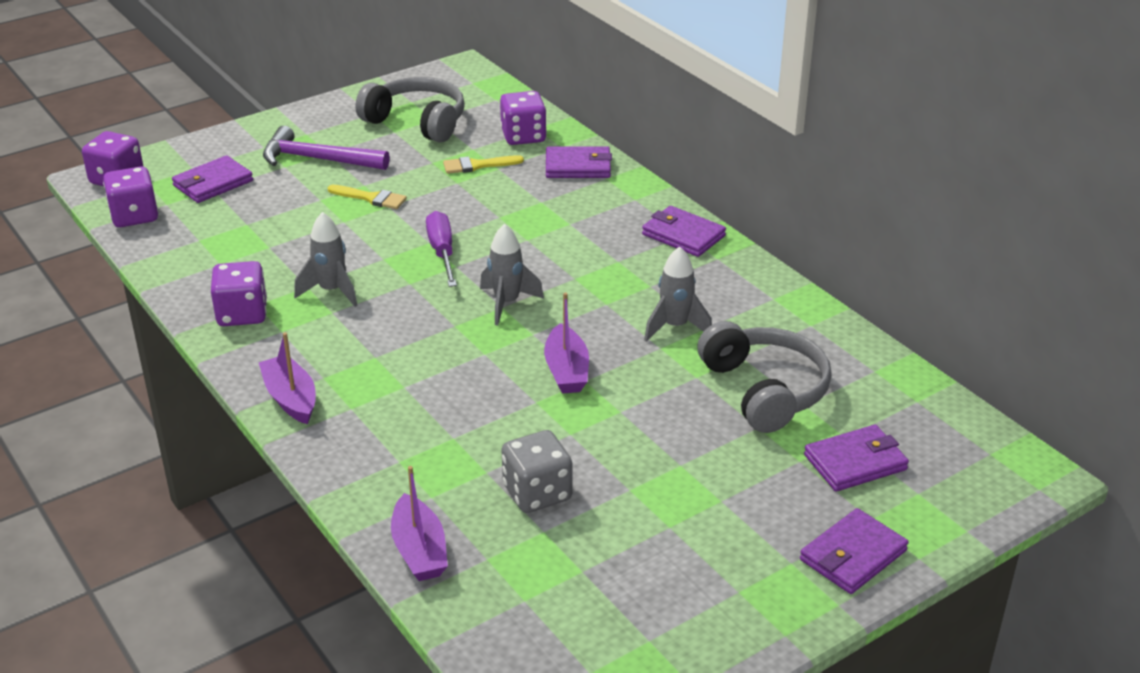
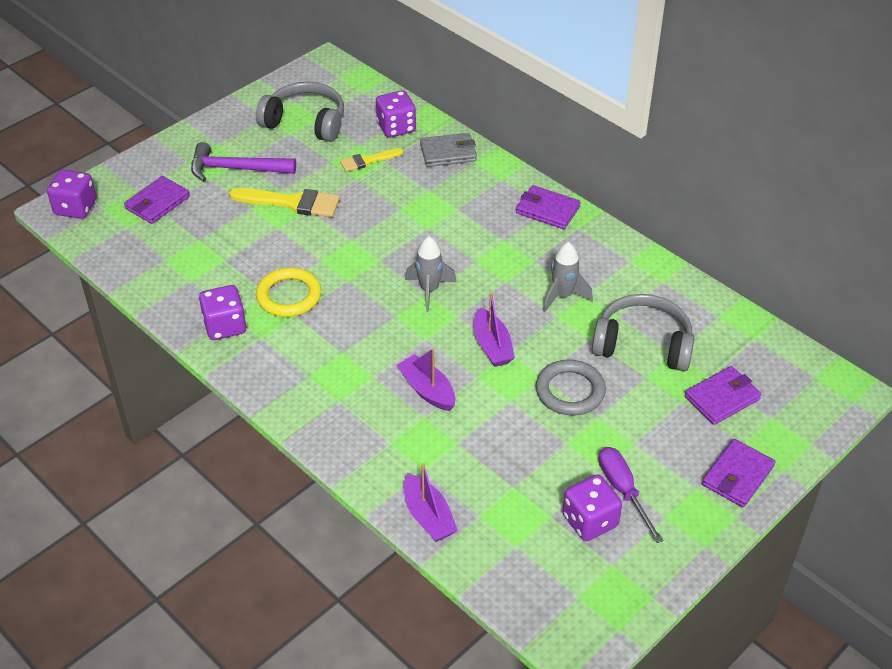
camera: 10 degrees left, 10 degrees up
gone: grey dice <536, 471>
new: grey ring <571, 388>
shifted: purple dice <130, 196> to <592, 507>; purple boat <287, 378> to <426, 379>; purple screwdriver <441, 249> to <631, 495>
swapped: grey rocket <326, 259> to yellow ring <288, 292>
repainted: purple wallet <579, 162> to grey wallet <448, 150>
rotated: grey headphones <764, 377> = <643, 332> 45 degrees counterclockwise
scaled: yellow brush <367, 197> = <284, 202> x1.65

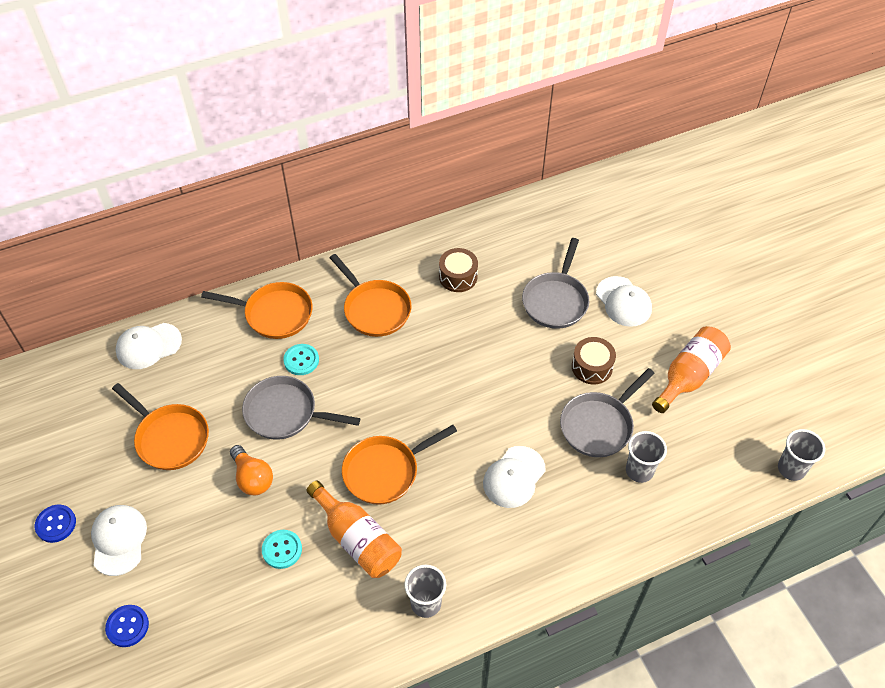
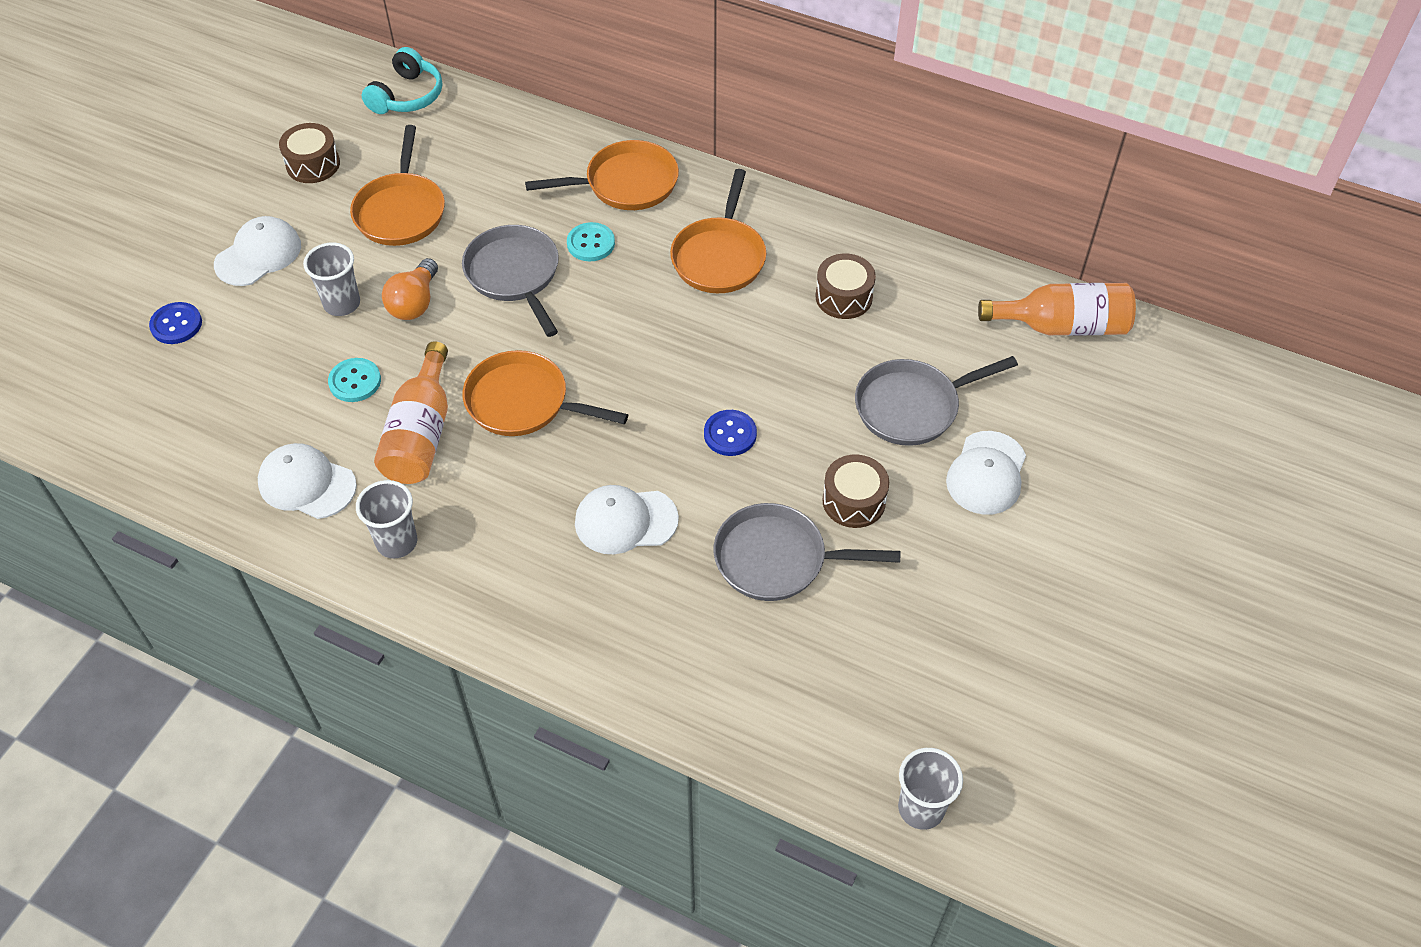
camera: 50 degrees right, 0 degrees up
new: brown drum <309, 153>; turquoise headphones <401, 80>
shifted: blue button <55, 524> to <730, 433>; white cap <149, 346> to <307, 481>; grey cup <646, 457> to <331, 279>; orange bottle <691, 369> to <1057, 309>
rotated: orange pan <257, 310> = <602, 175> 75 degrees counterclockwise

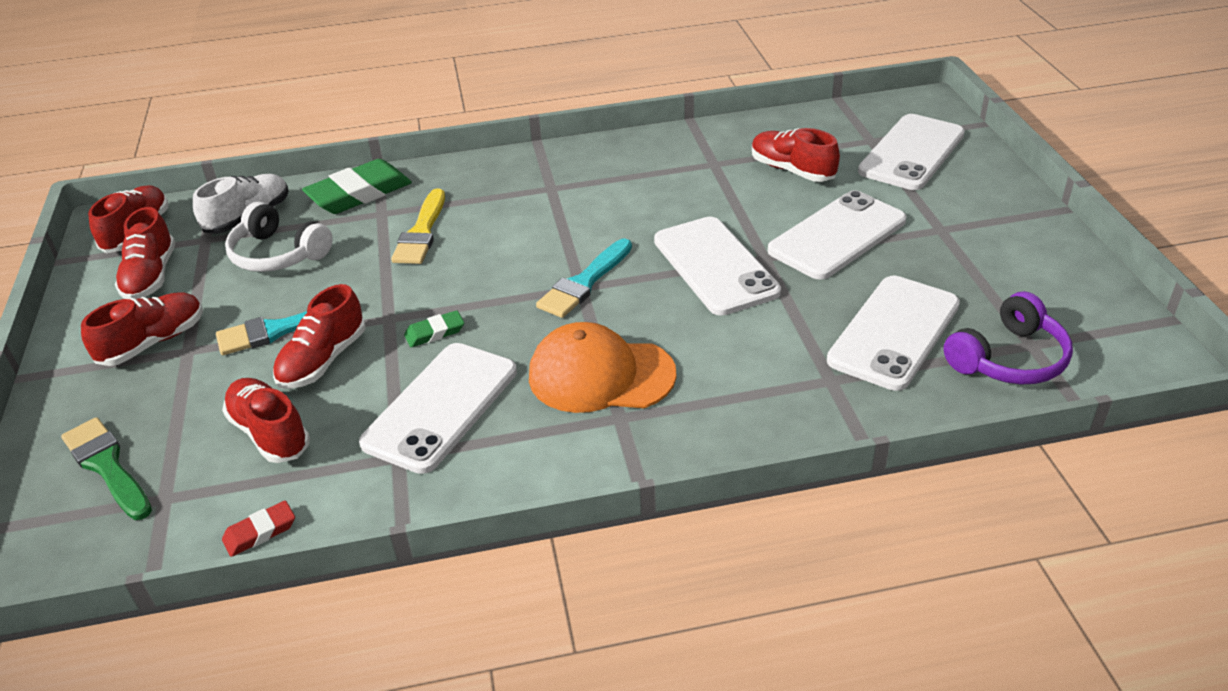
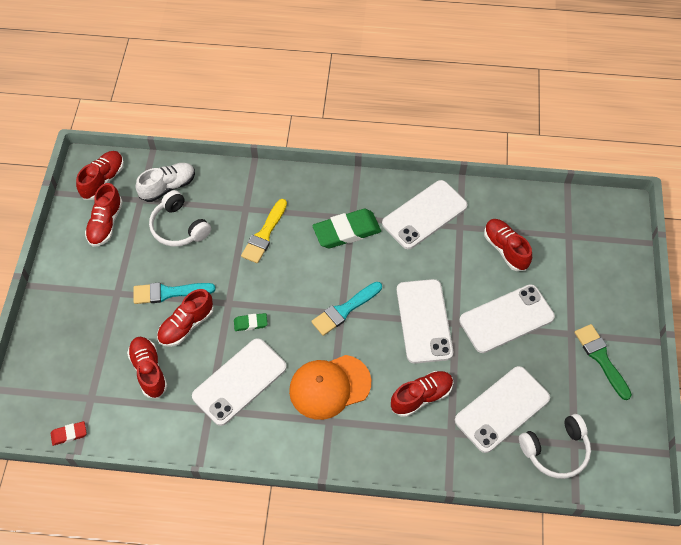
camera: 15 degrees right, 20 degrees up
shifted: green brush <106, 468> to <603, 362>; red shoe <142, 329> to <422, 394>; red eraser <258, 529> to <69, 433>; green eraser <357, 186> to <346, 228>; white phone <911, 152> to <425, 214>
repainted: purple headphones <1008, 338> to white headphones <555, 446>
rotated: orange cap <603, 367> = <330, 387> 45 degrees counterclockwise

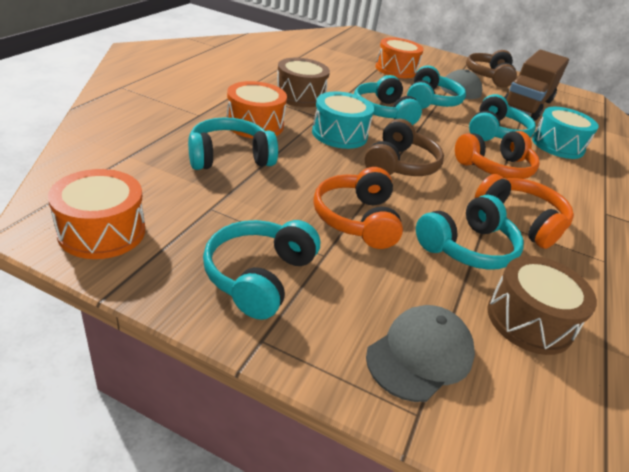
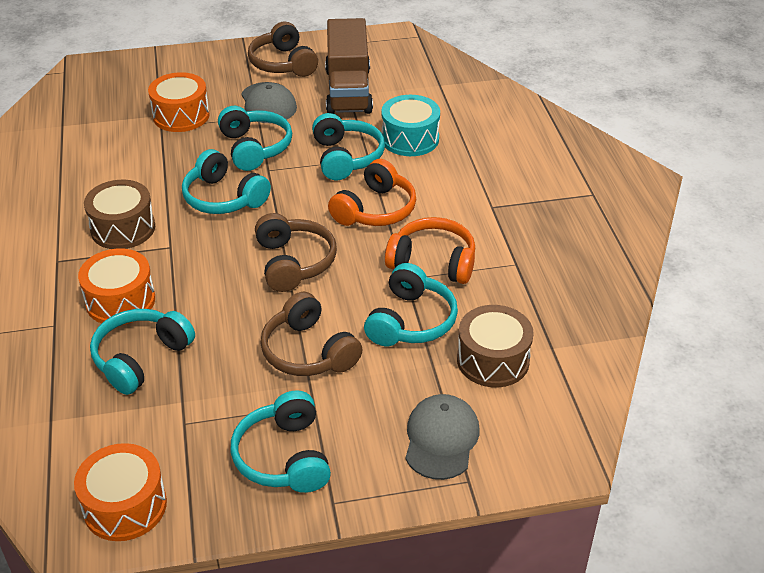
camera: 30 degrees left, 5 degrees up
gone: turquoise drum <343, 120>
repainted: orange headphones <358, 208> to brown headphones <311, 334>

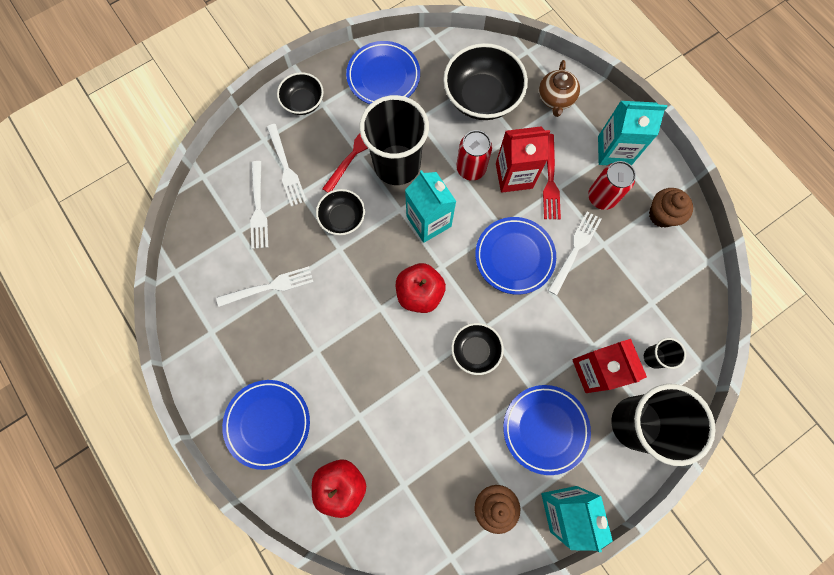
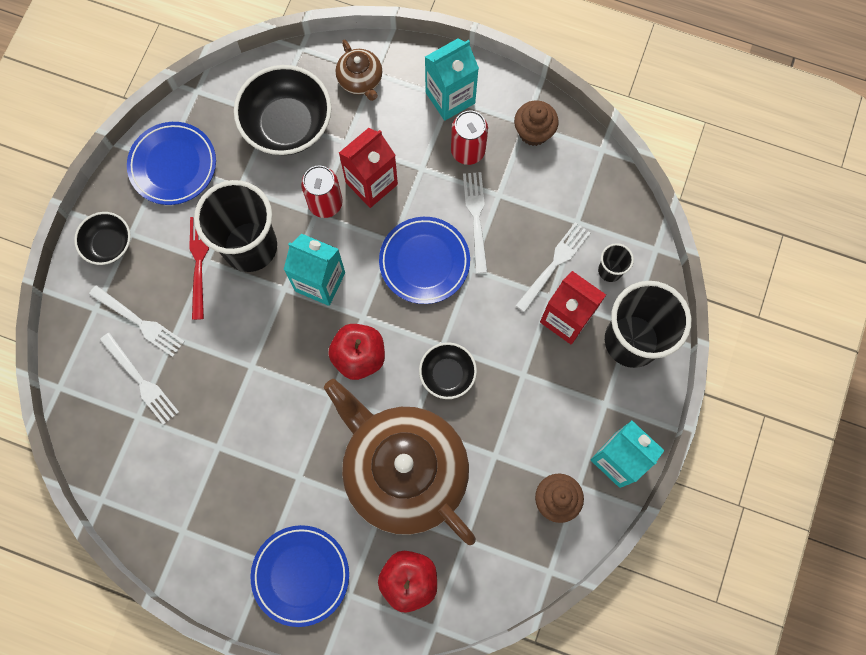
camera: 35 degrees left, 0 degrees up
gone: black bowl <340, 212>; blue plate <547, 430>; red fork <552, 176>
new: brown teapot <400, 462>
shifted: white fork <264, 286> to <552, 267>

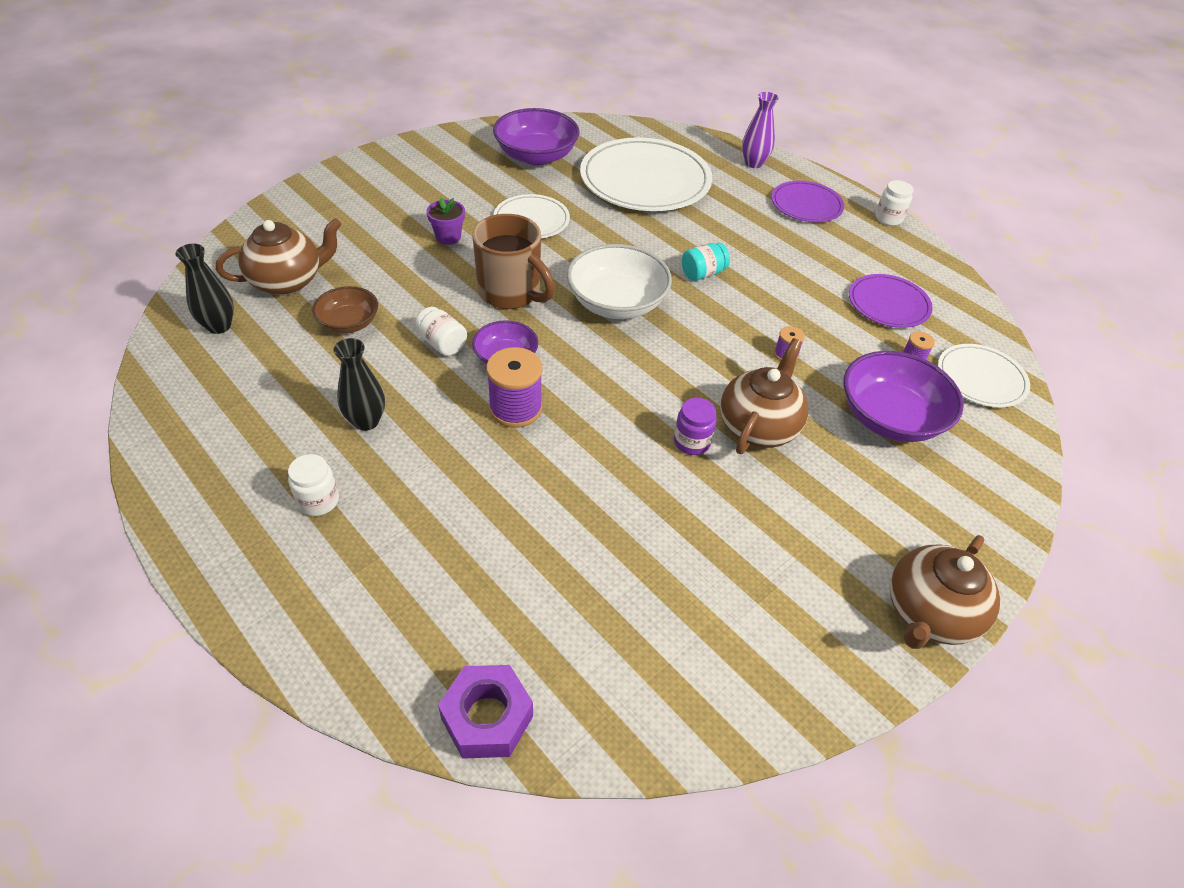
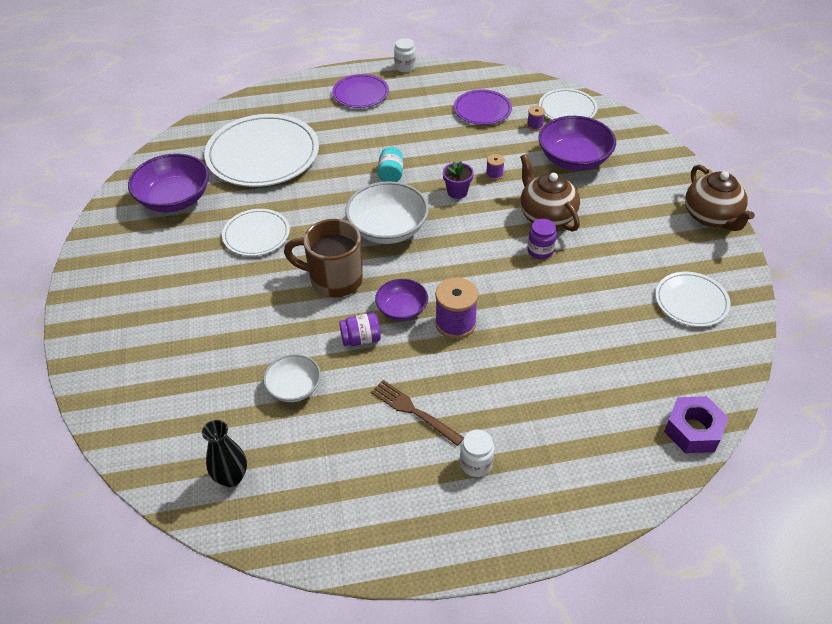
camera: 55 degrees left, 0 degrees up
gone: brown teapot <279, 256>; purple vase <760, 130>
new: white plate <693, 299>
shifted: purple flower pot <445, 221> to <458, 180>
swapped: black vase <359, 384> to brown fork <417, 413>
repainted: brown bowl <345, 309> to white bowl <292, 378>; white jar <441, 331> to purple jar <360, 329>
rotated: brown mug <513, 261> = <323, 258> 150 degrees counterclockwise

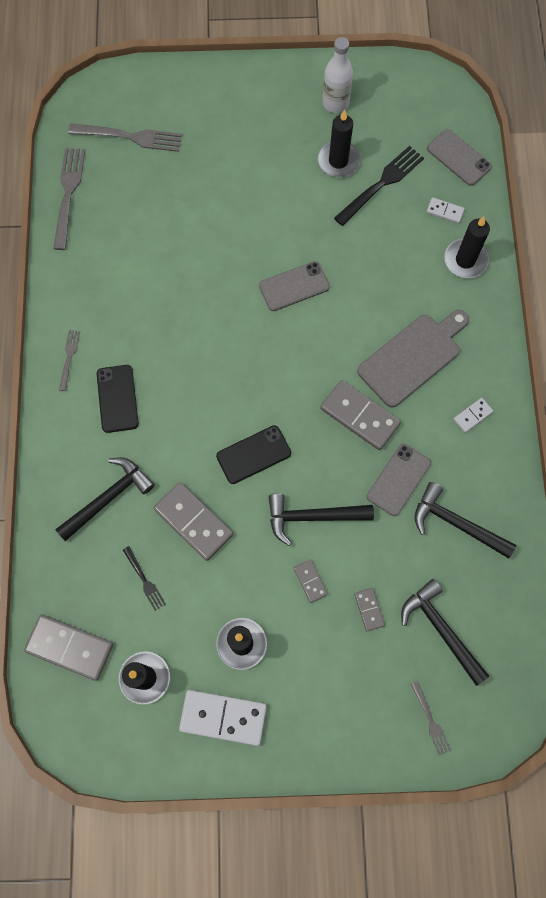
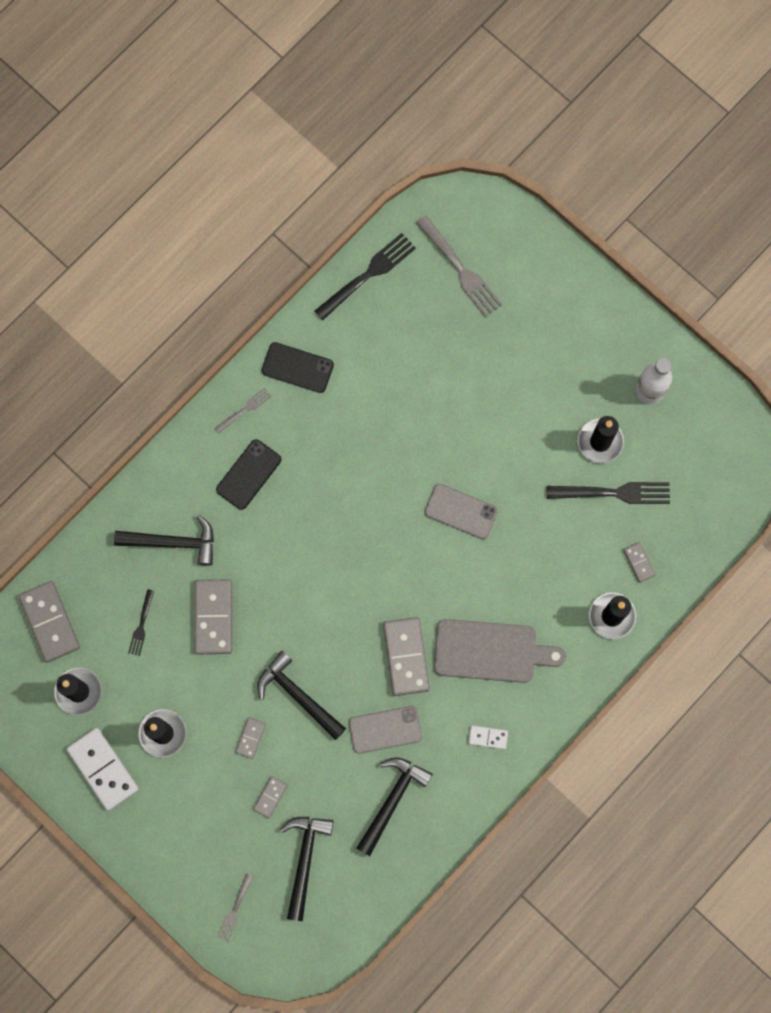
camera: 45 degrees right, 5 degrees up
gone: grey phone <459, 157>
shifted: black phone <253, 454> to <298, 367>
repainted: grey fork <69, 199> to black fork <365, 276>; white domino <445, 210> to grey domino <639, 562>
rotated: black hammer <465, 520> = <394, 806> 45 degrees clockwise

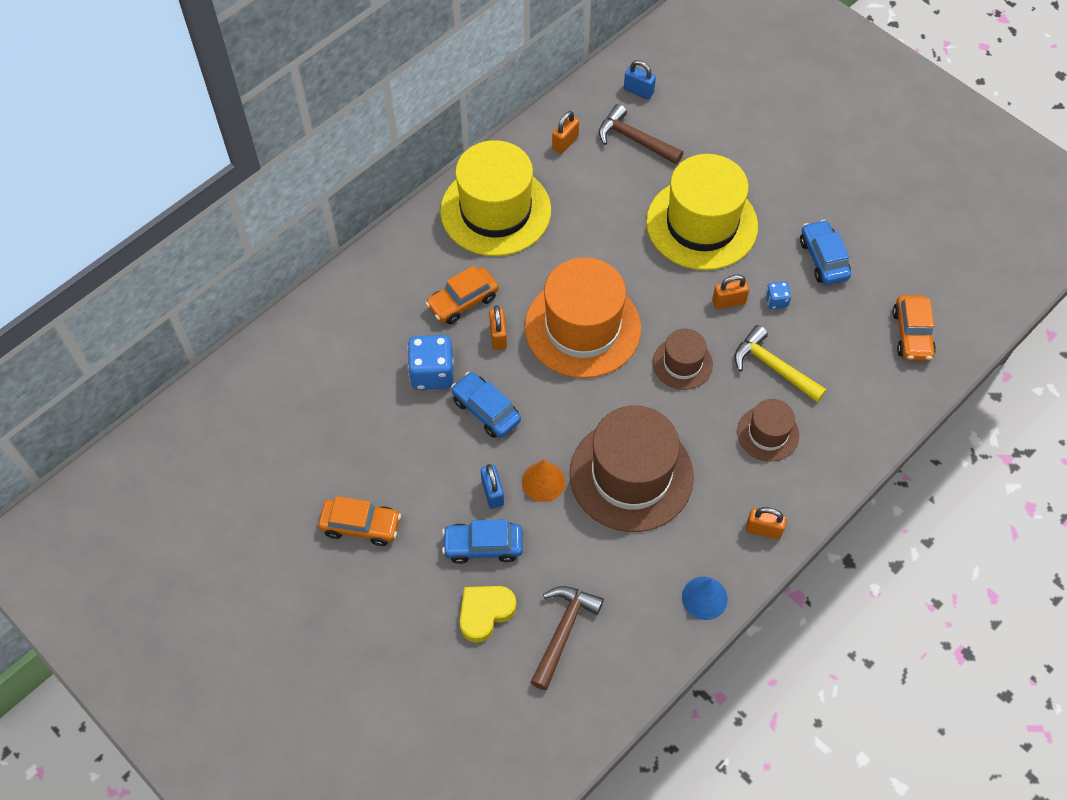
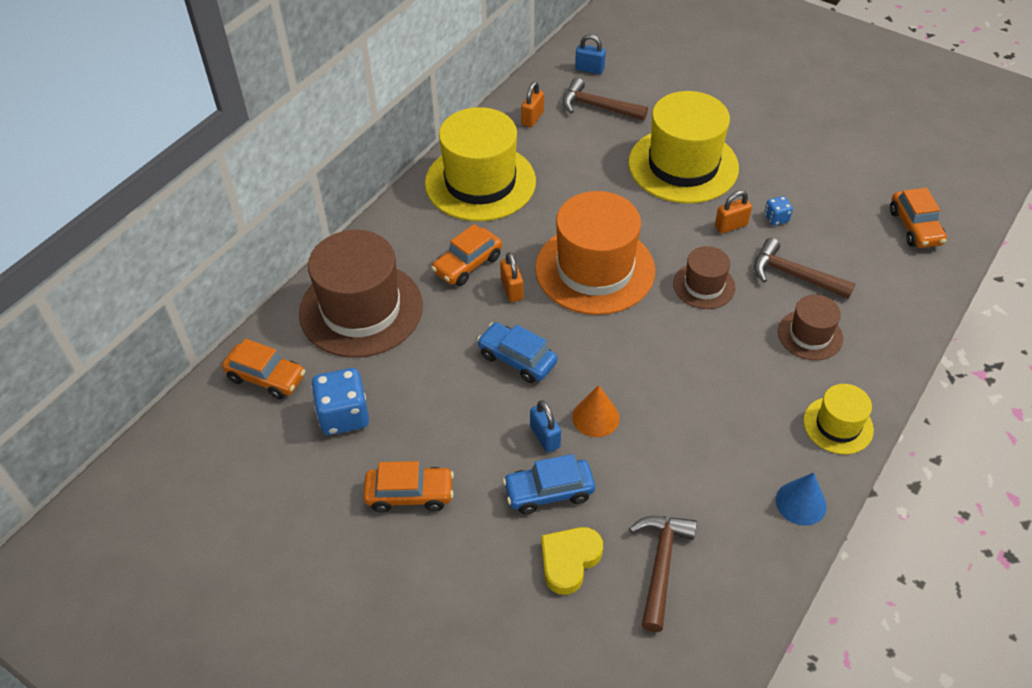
camera: 10 degrees left, 10 degrees down
gone: blue car <825, 252>
new: orange car <263, 369>
shifted: blue dice <430, 362> to <340, 401>; brown hat <632, 468> to <361, 294>
swapped: orange padlock <766, 523> to yellow hat <838, 419>
repainted: yellow hammer <780, 363> to brown hammer <804, 268>

